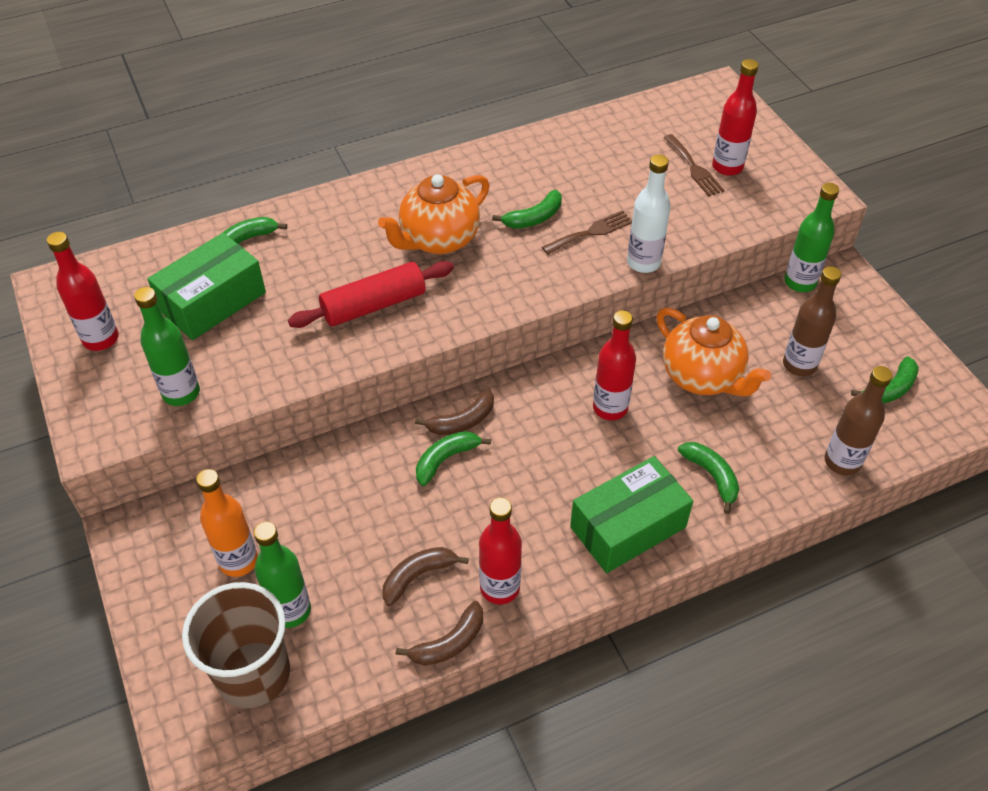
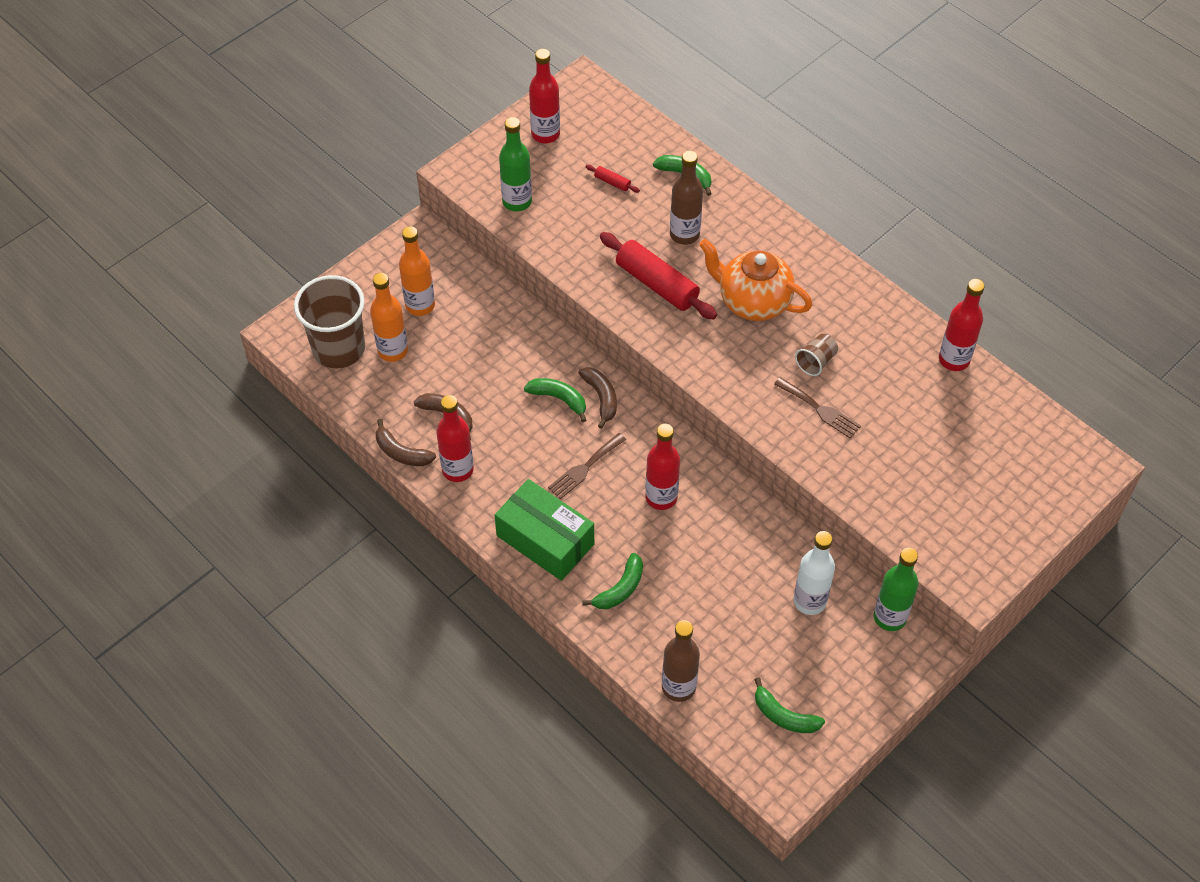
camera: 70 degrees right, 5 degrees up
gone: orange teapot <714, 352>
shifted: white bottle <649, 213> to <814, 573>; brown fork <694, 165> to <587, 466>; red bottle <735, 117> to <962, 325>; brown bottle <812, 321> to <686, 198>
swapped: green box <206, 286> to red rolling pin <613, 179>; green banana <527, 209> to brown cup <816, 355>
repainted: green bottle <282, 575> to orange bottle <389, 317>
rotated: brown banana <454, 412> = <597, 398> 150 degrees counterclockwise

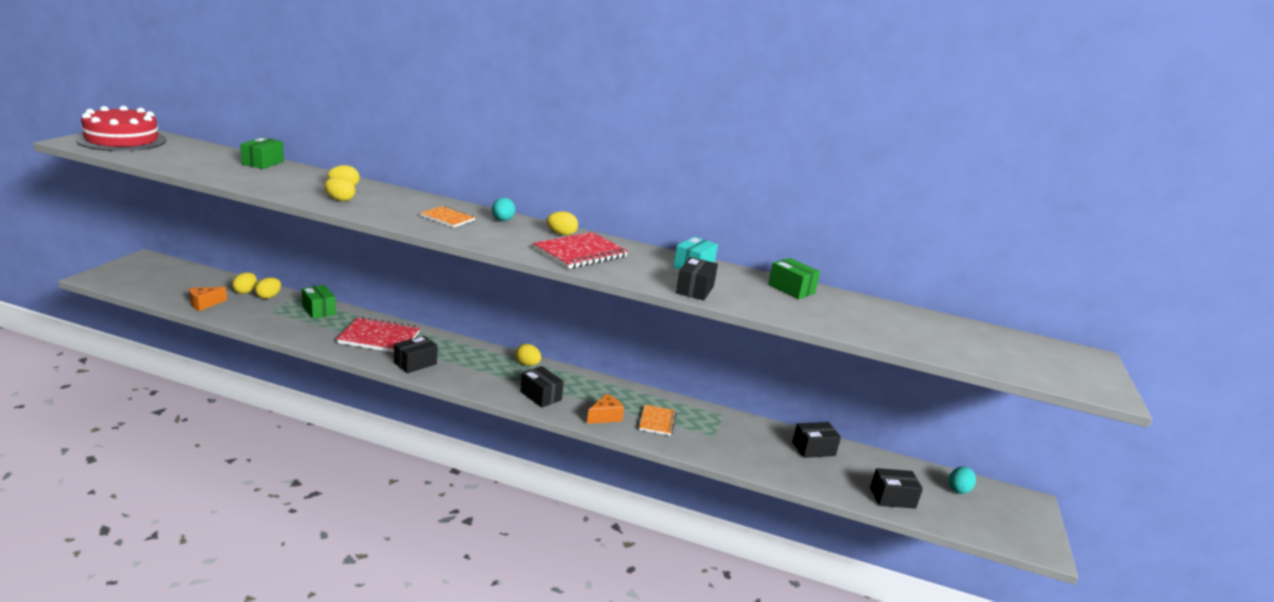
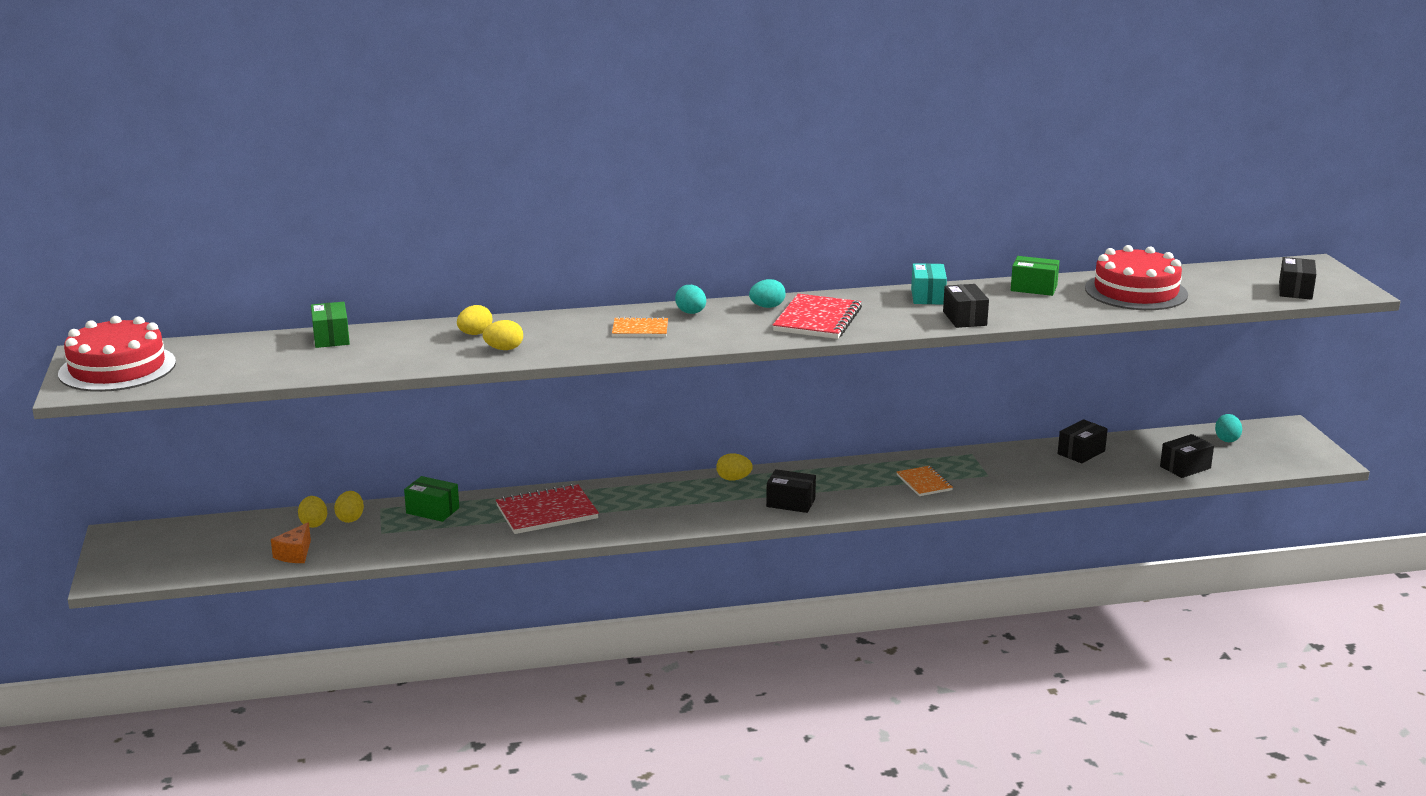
camera: 25 degrees left, 0 degrees up
gone: orange cheese <605, 409>
new: red cake <1136, 277>
shifted: black box <416, 354> to <1297, 278>
repainted: yellow egg <562, 223> to turquoise egg <767, 293>

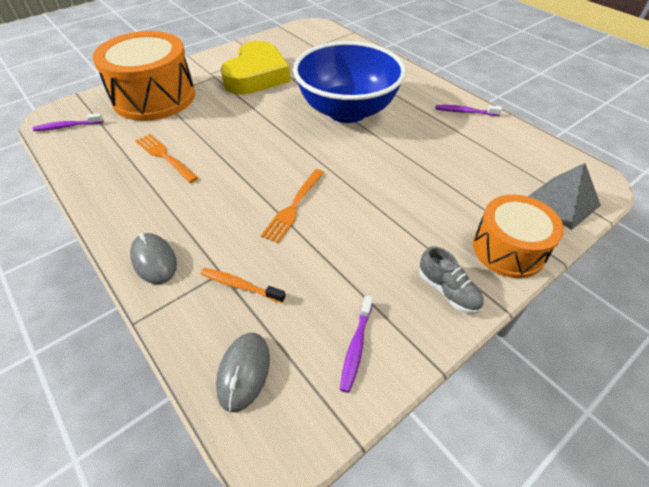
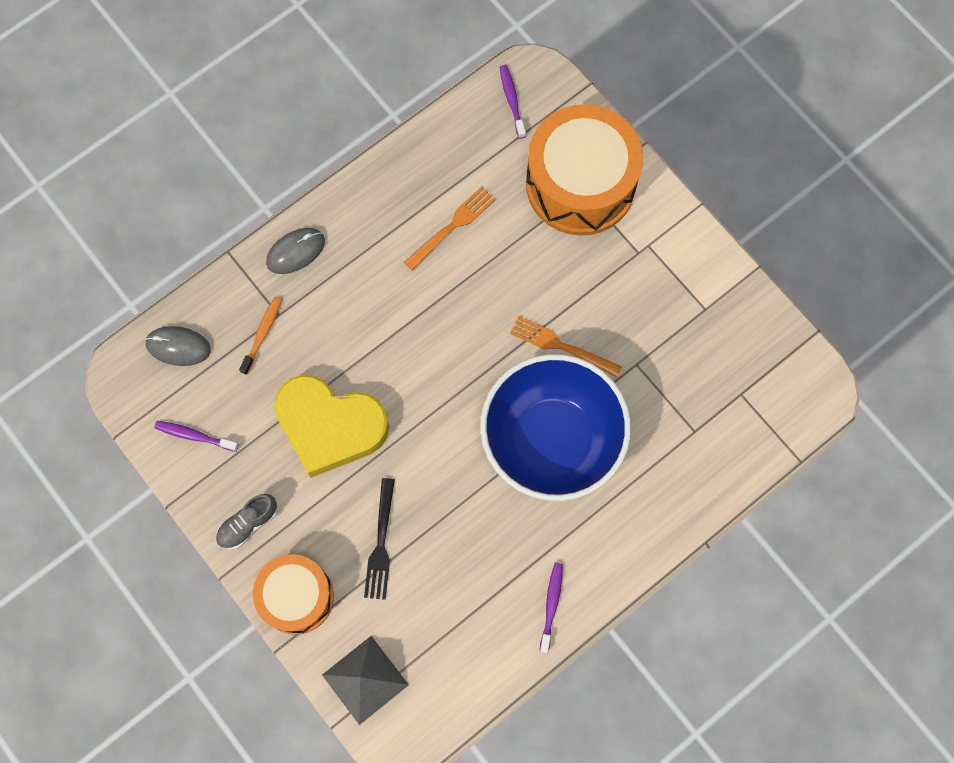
camera: 90 degrees right, 25 degrees up
new: black fork <379, 539>
shifted: yellow heart <255, 68> to <331, 426>; orange fork <292, 206> to <566, 346>

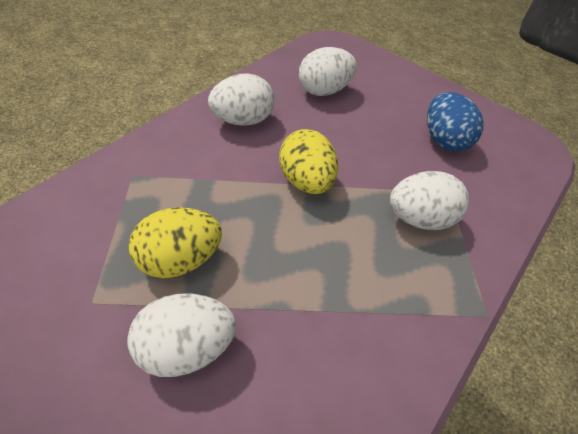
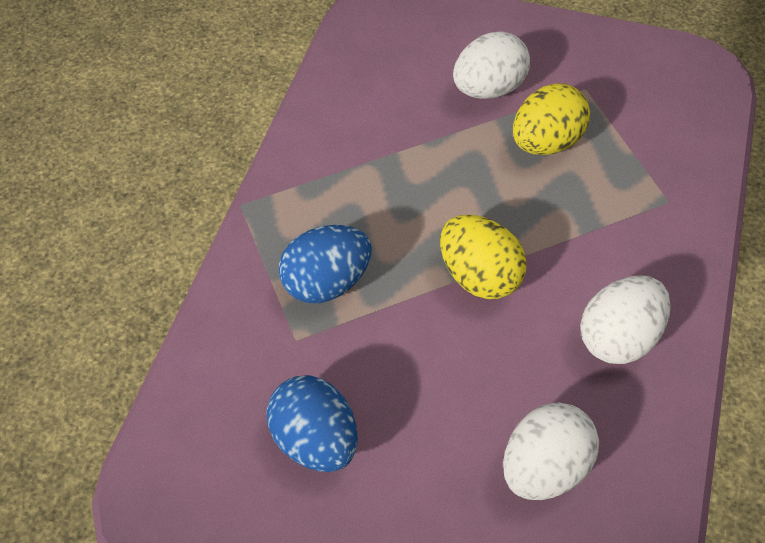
camera: 165 degrees right, 5 degrees up
repainted: white egg <429, 200> to blue egg <325, 264>

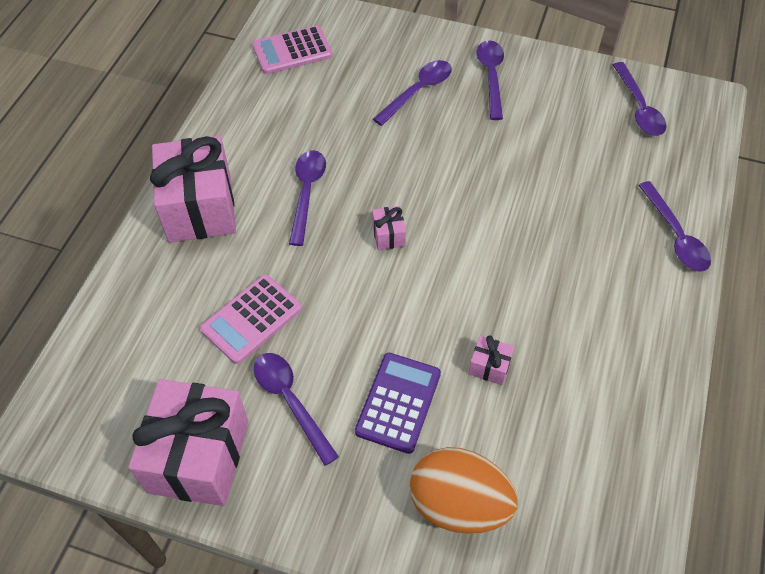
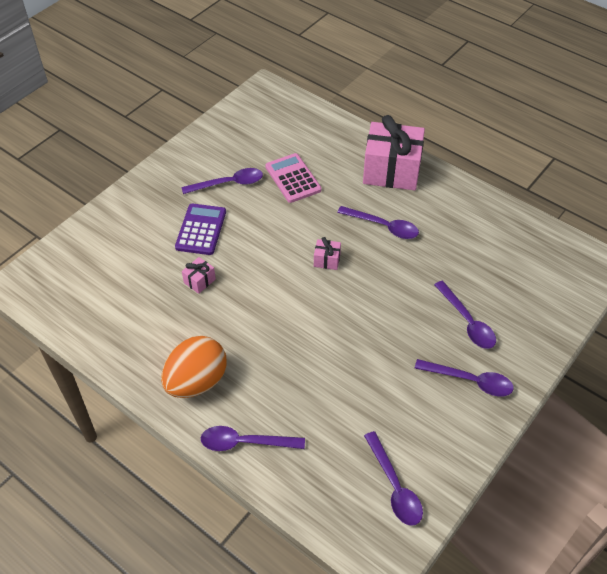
camera: 110 degrees right, 5 degrees down
gone: pink gift <188, 442>; pink calculator <292, 49>
shifted: orange egg <464, 490> to <194, 367>
rotated: purple calculator <398, 403> = <200, 229> 120 degrees counterclockwise; purple spoon <639, 99> = <393, 478> 120 degrees counterclockwise

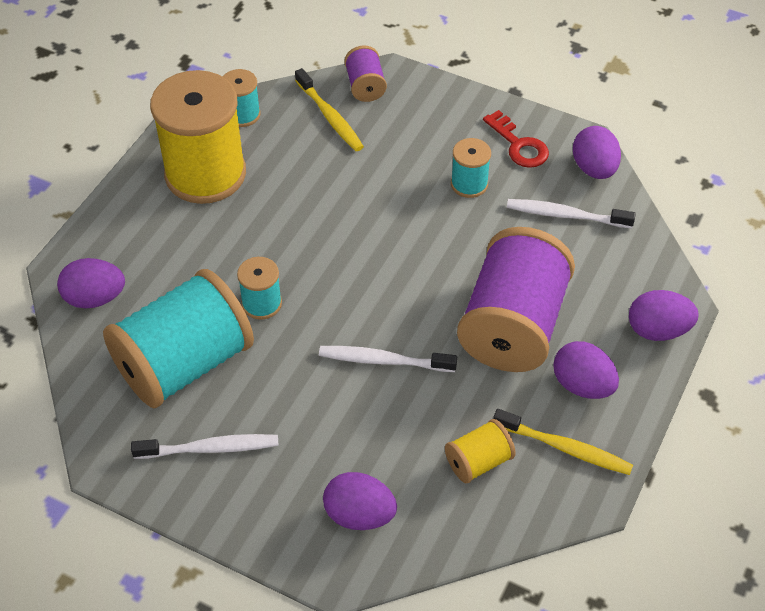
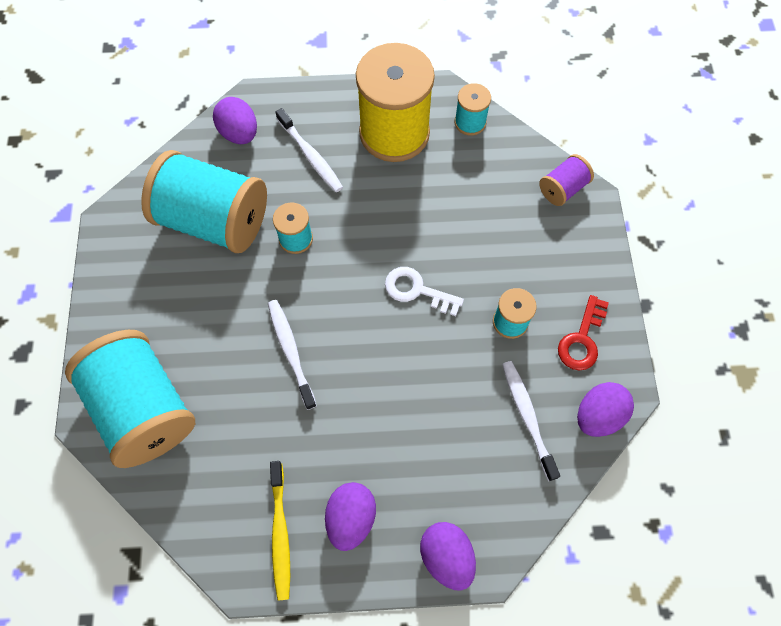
camera: 60 degrees right, 15 degrees up
gone: yellow toothbrush <329, 109>; yellow spool <480, 451>; purple spool <516, 299>
new: white key <424, 291>
shifted: white toothbrush <205, 446> to <309, 150>
swapped: purple egg <360, 501> to turquoise spool <130, 399>

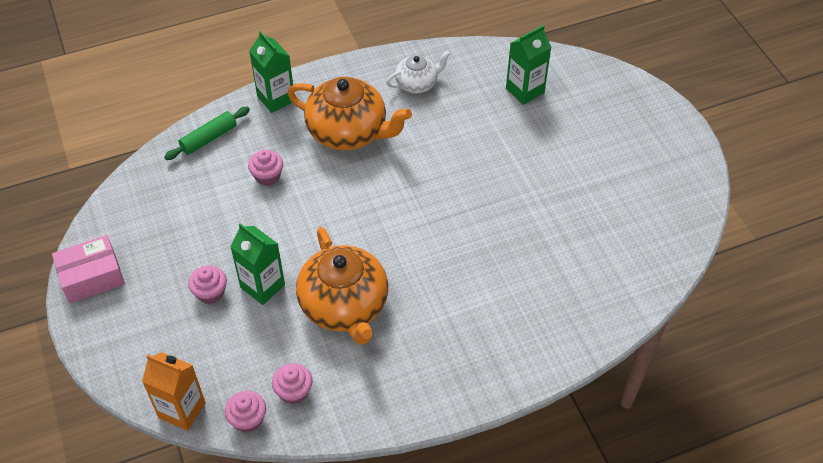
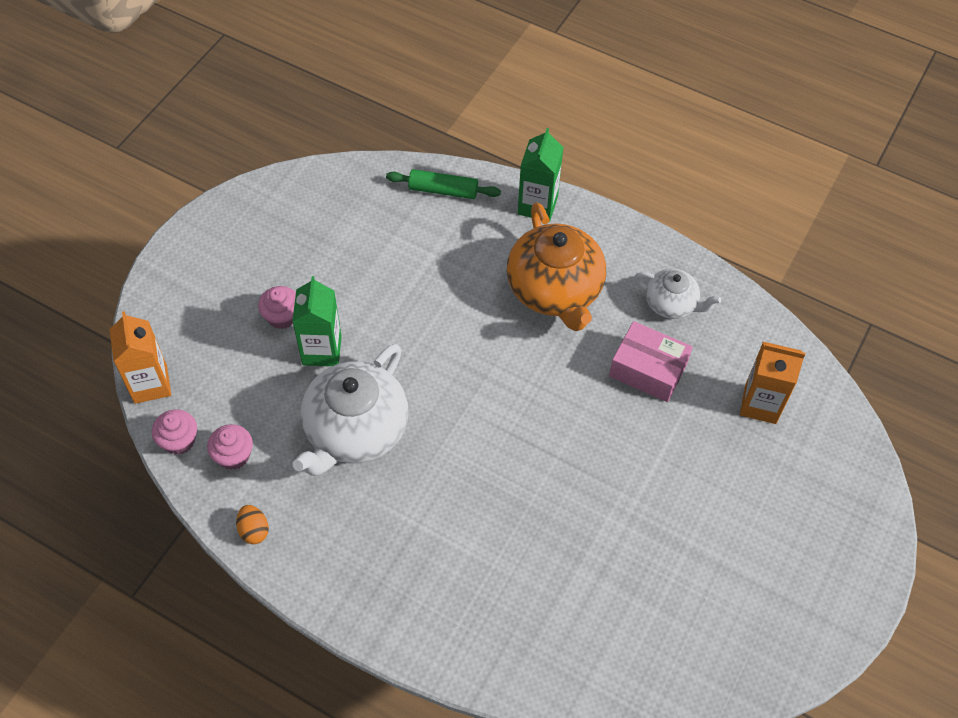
camera: 50 degrees right, 5 degrees up
gone: pink cupcake <265, 168>
new: orange egg <252, 524>
shifted: pink box <88, 269> to <651, 361>
repainted: orange teapot <342, 286> to white teapot <350, 410>; green carton <529, 65> to orange carton <773, 383>

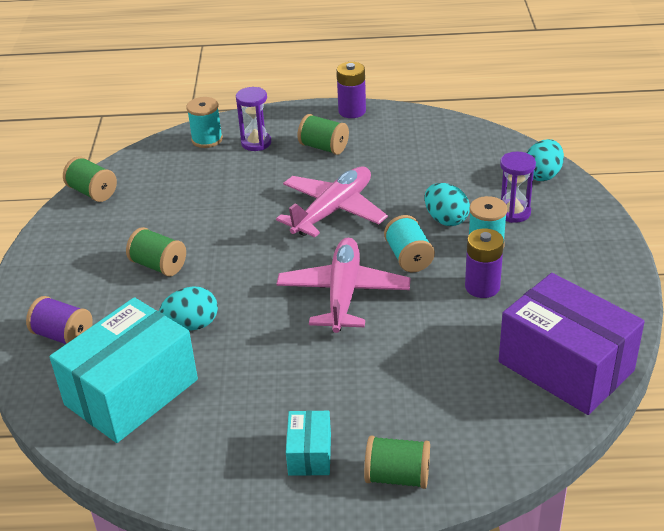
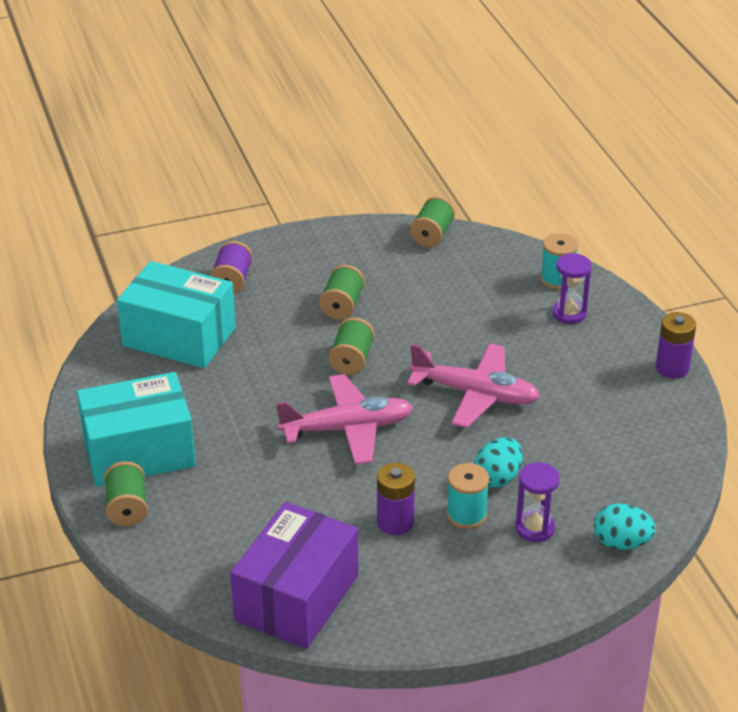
camera: 70 degrees right, 0 degrees up
gone: turquoise egg <188, 308>; turquoise spool <409, 243>
shifted: green spool <323, 134> to <351, 346>
scaled: turquoise box <308, 443> = <136, 429> x2.14

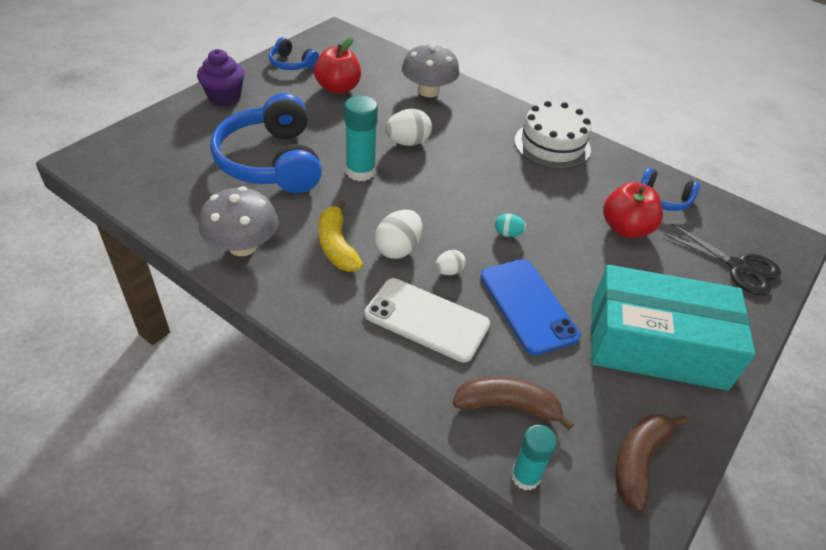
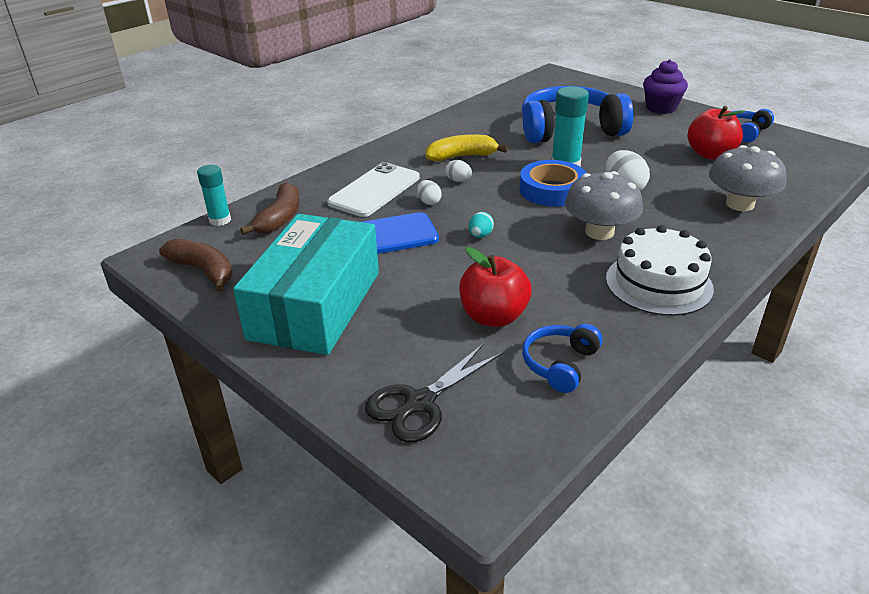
camera: 100 degrees right, 10 degrees down
new: blue tape <552, 183>
shifted: grey mushroom <239, 221> to <604, 205>
scaled: white egg <398, 234> = <458, 171> x0.57

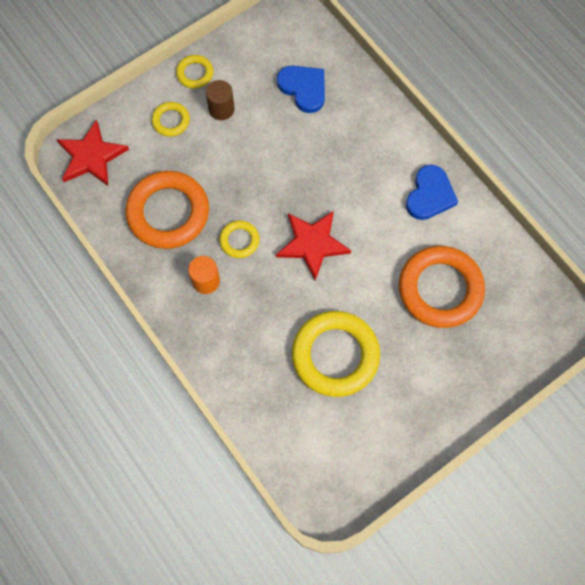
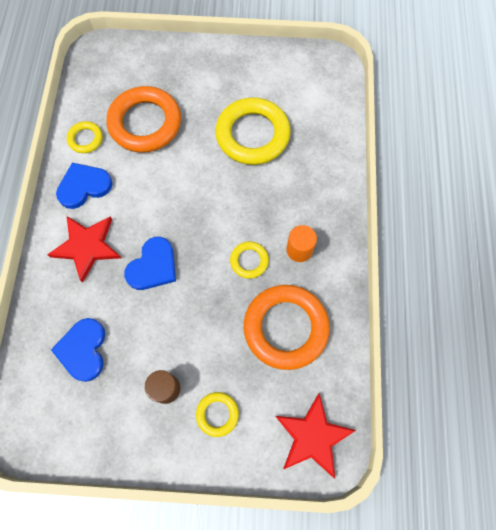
camera: 140 degrees left, 0 degrees up
new: blue heart <150, 263>
shifted: yellow ring <194, 72> to <85, 137>; red star <313, 245> to <84, 249>

